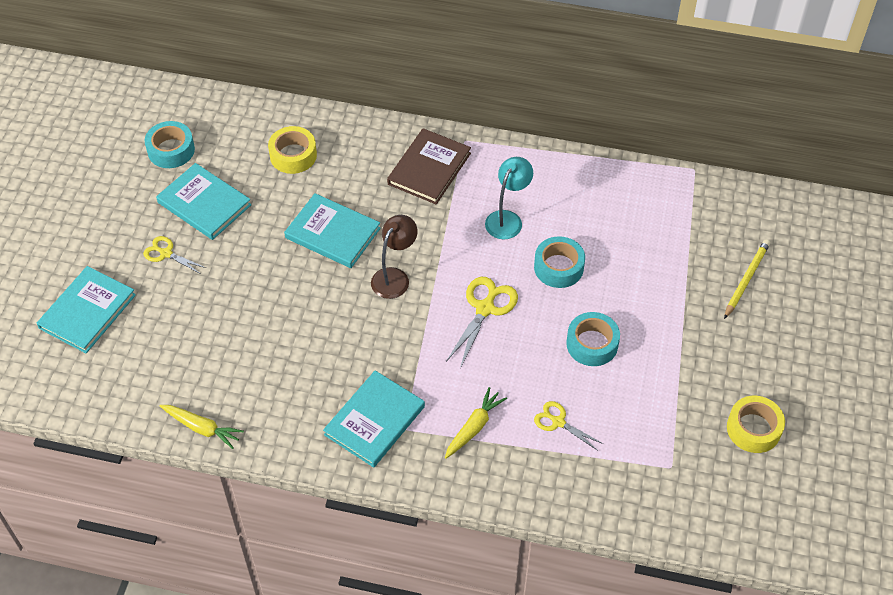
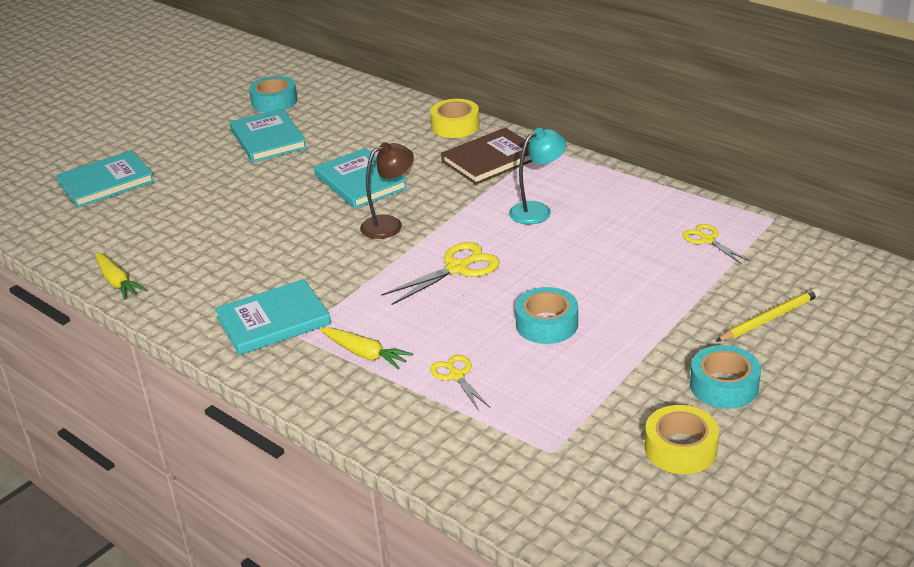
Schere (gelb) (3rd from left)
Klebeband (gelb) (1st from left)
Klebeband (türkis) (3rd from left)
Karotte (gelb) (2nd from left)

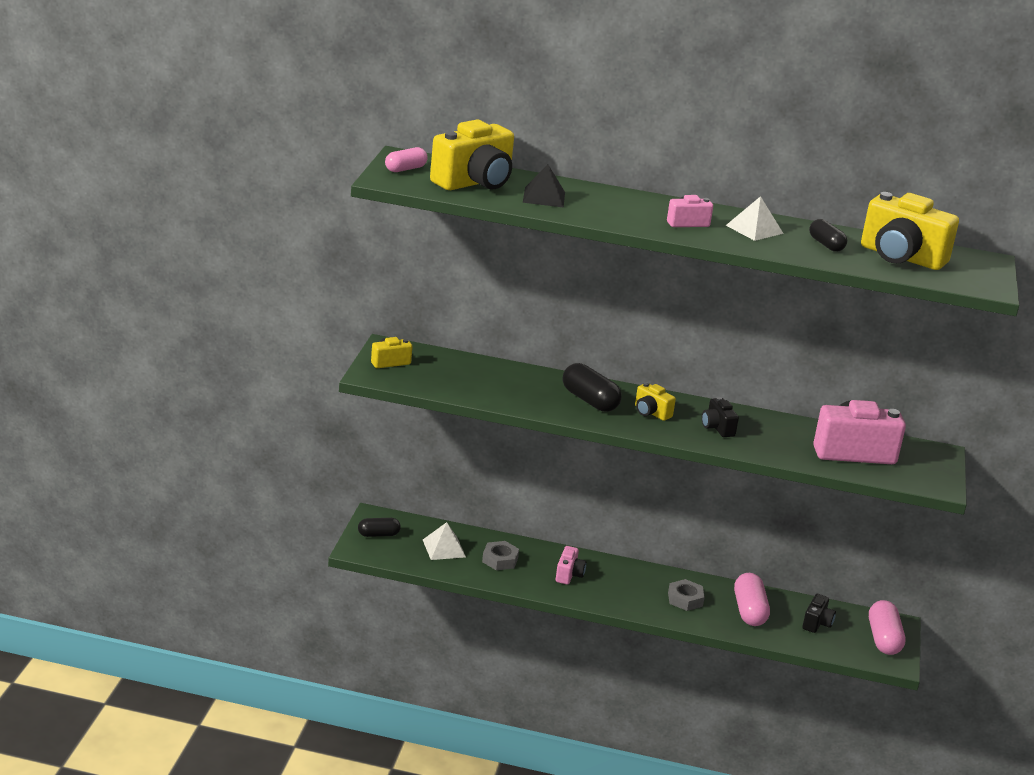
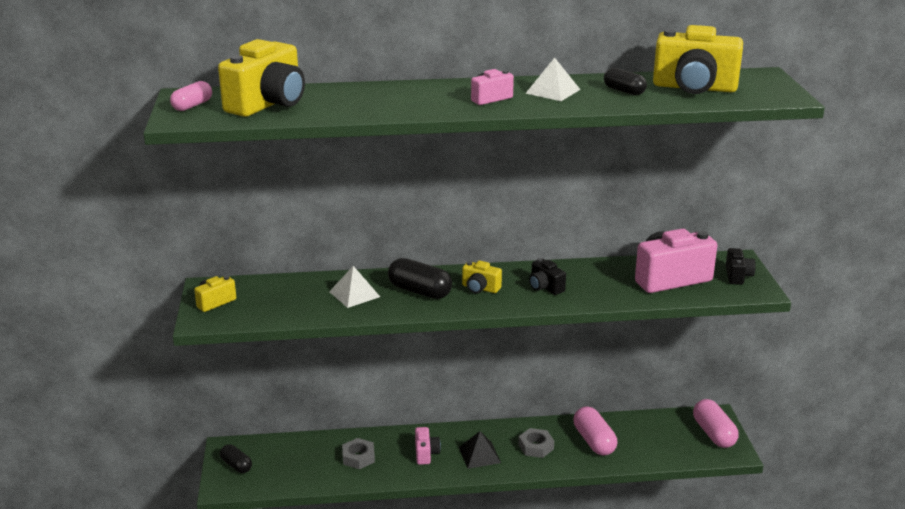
Pyramide (weiß) (1st from left)
Pyramide (schwarz)
Kamera (schwarz) (2nd from left)
Kapsel (schwarz) (1st from left)

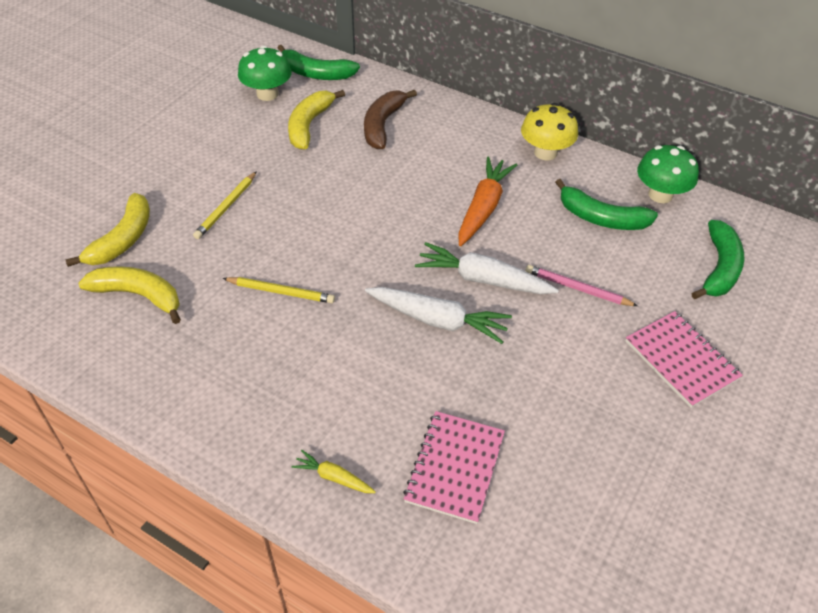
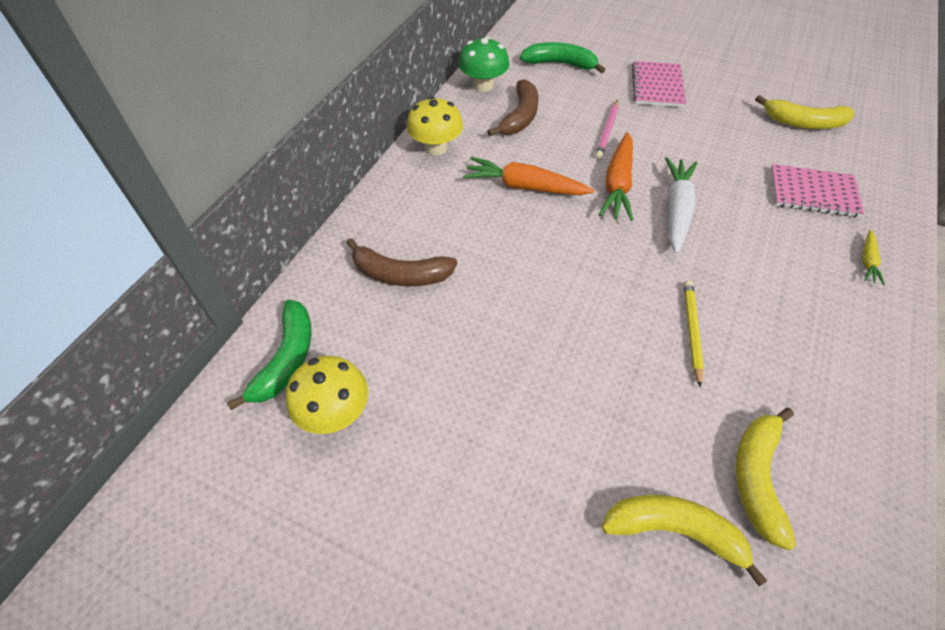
Bleistift (gelb) (1st from left in the first image)
Banane (gelb) (3rd from left)
Pilz (gelb) (1st from left)
Karotte (orange) (2nd from left)
Banane (braun) (2nd from left)
Notizbuch (rosa) (1st from left)

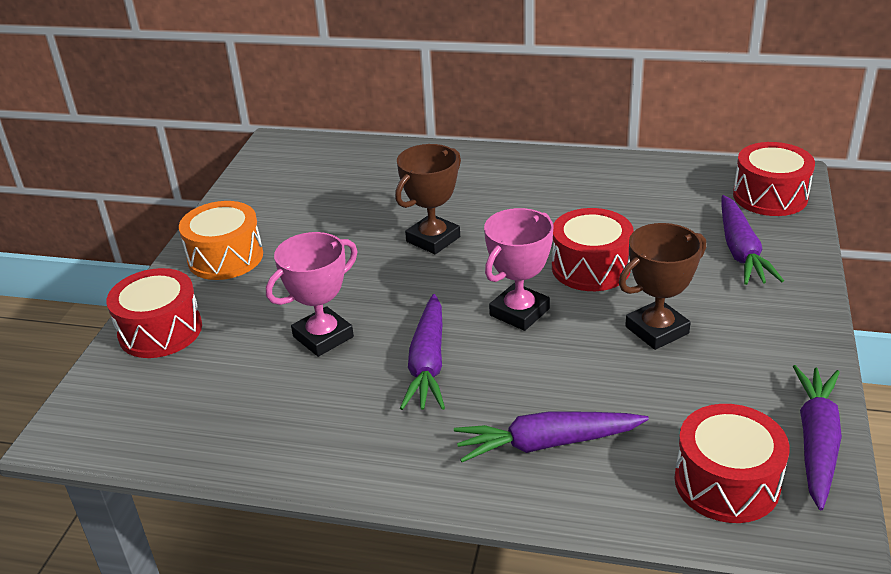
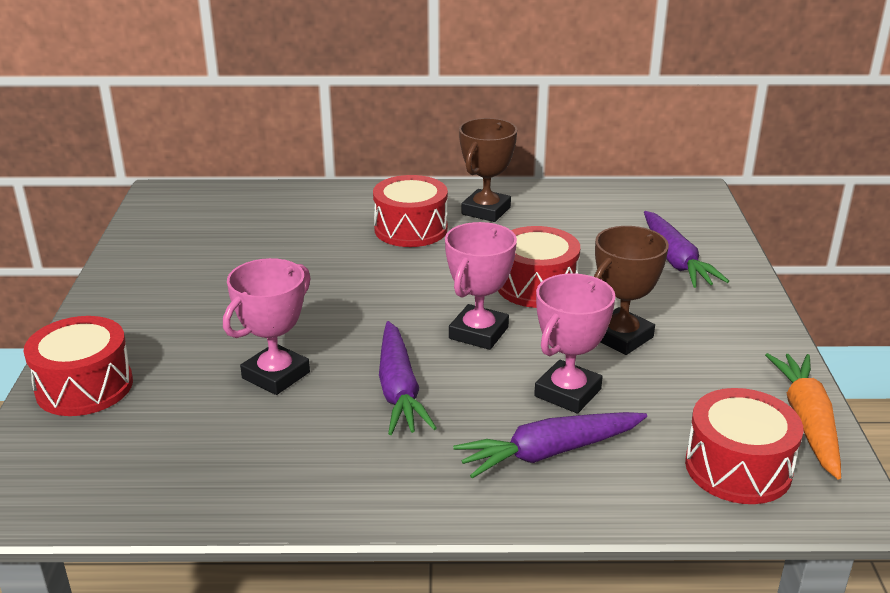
Trommel (orange)
Pokal (rosa) (3rd from left)
Pokal (braun) (1st from left)
Trommel (rot) (2nd from left)
Karotte (orange)

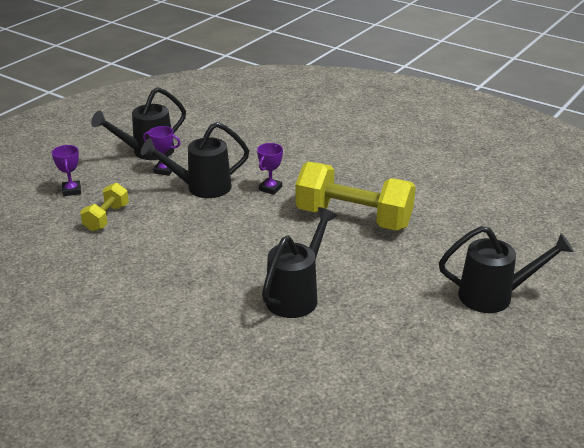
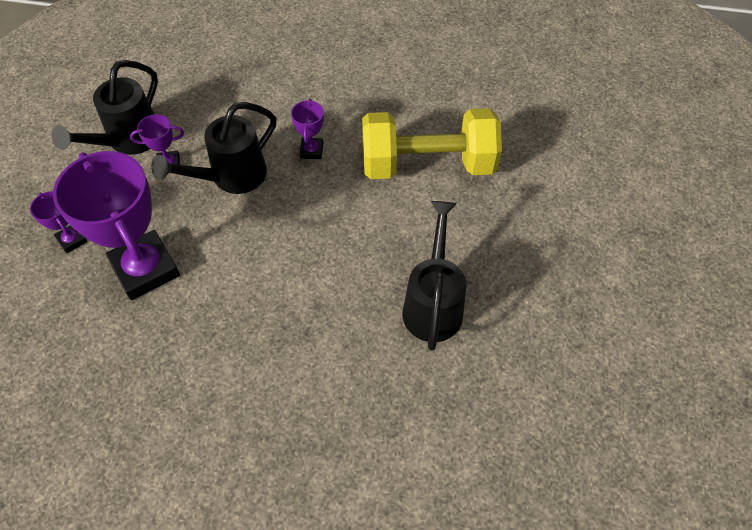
Gießkanne (schwarz) (4th from left in the first image)
Pokal (lila) (2nd from left)

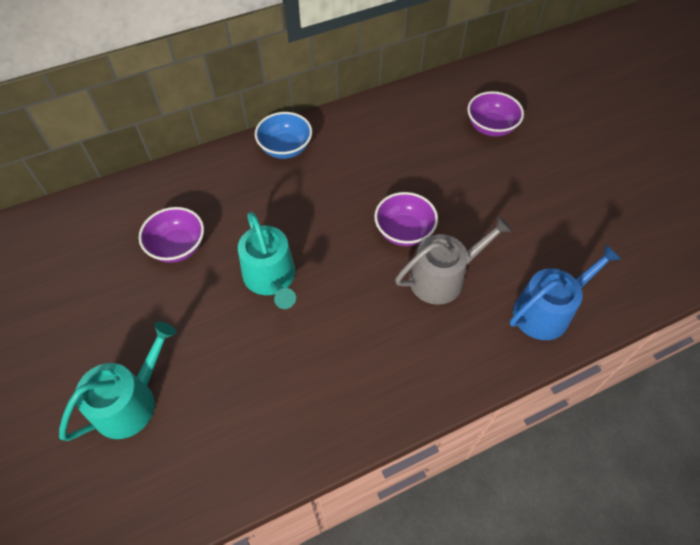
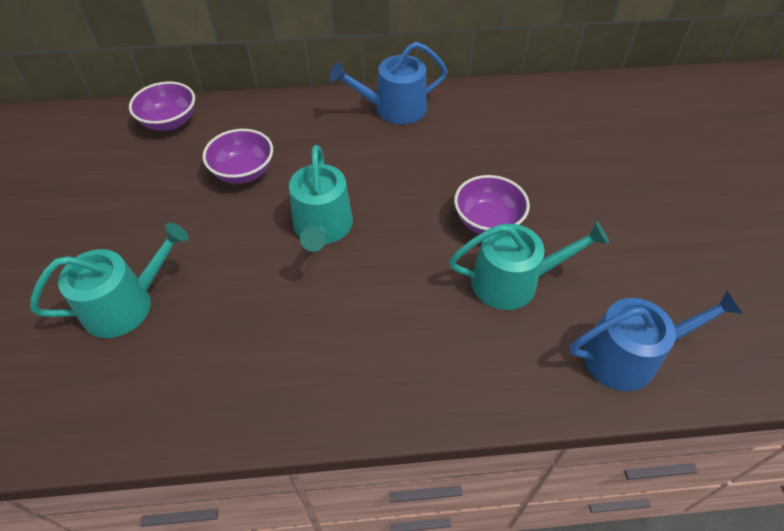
Schüssel (lila) (1st from left)
Gießkanne (blau) (1st from left)
Gießkanne (türkis) (3rd from left)

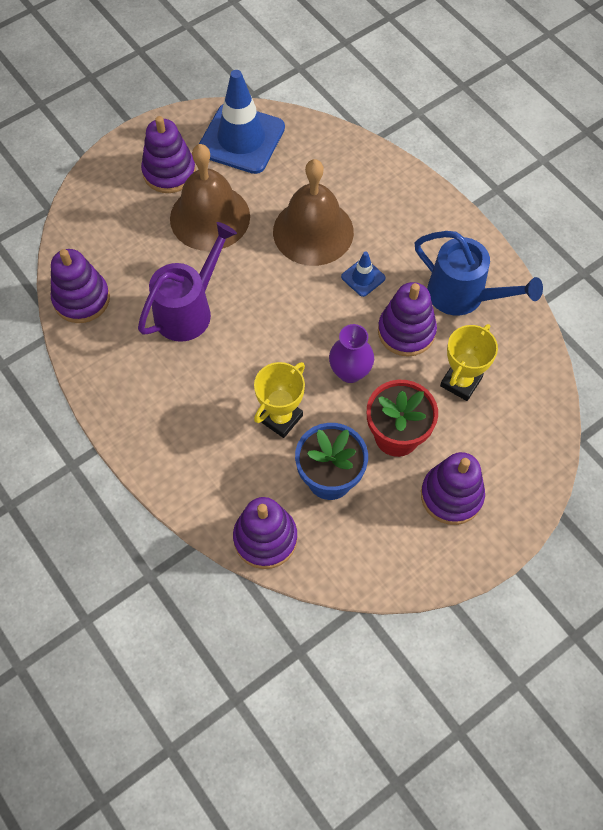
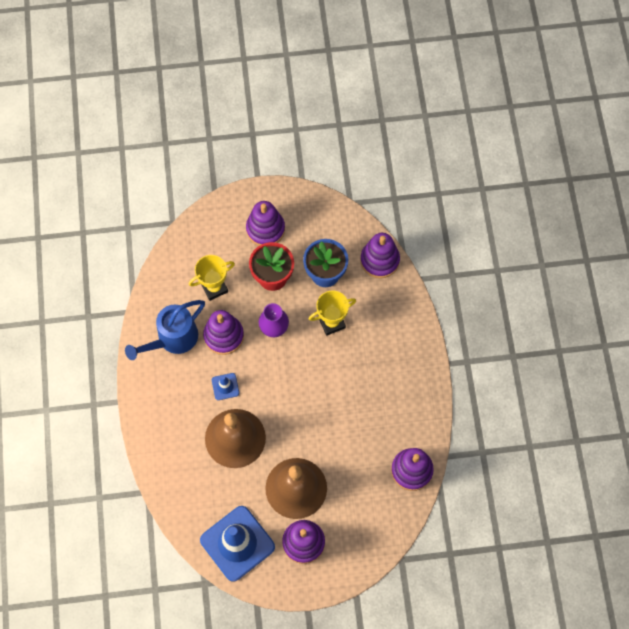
Gießkanne (lila)
Gießkanne (blau)

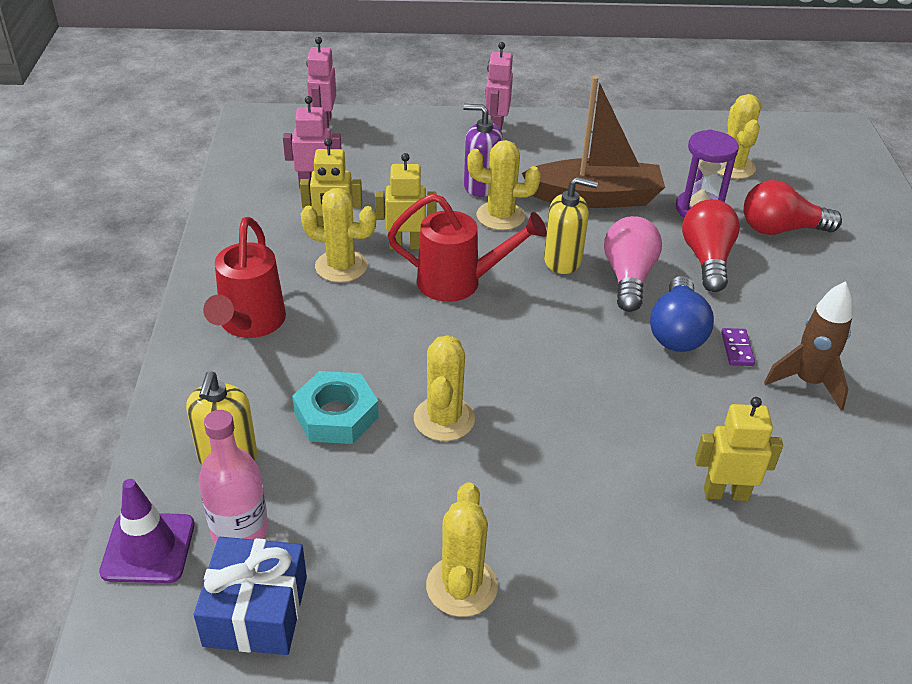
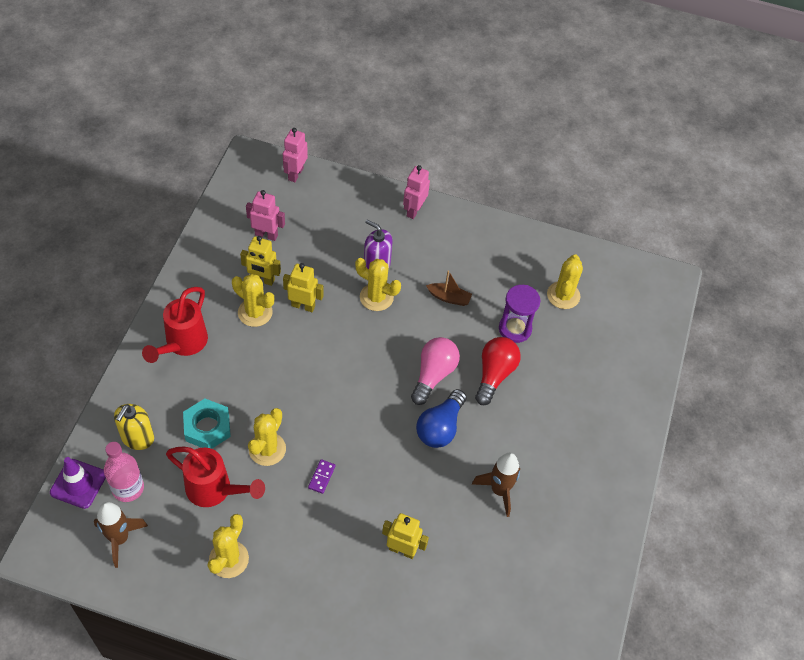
Seifenspender (gelb) (2nd from left in the first image)
Glühbirne (rot) (2nd from left in the first image)
Gießkanne (rot) (2nd from left)
Dominostein (lila)
Rakete (braun) (1st from left)
Boot (braun)

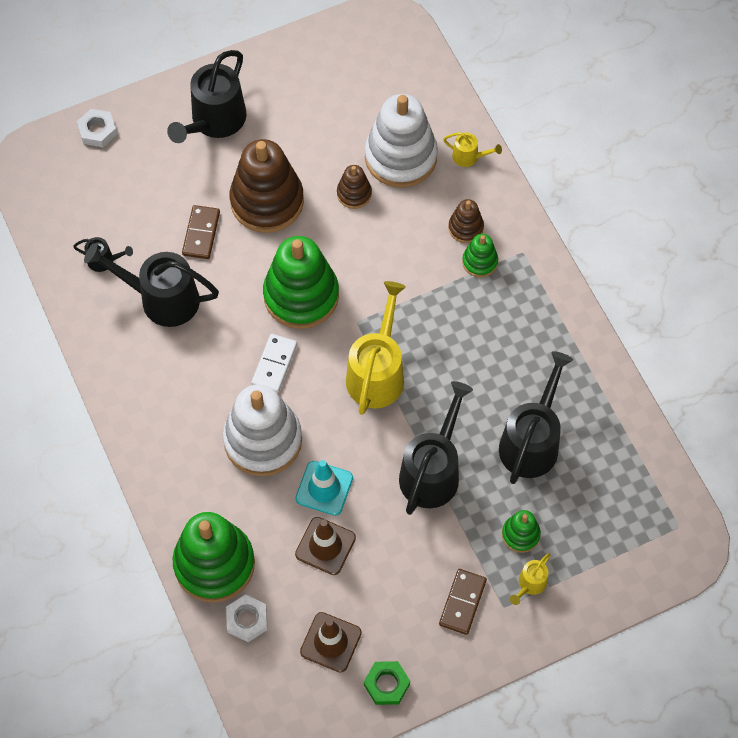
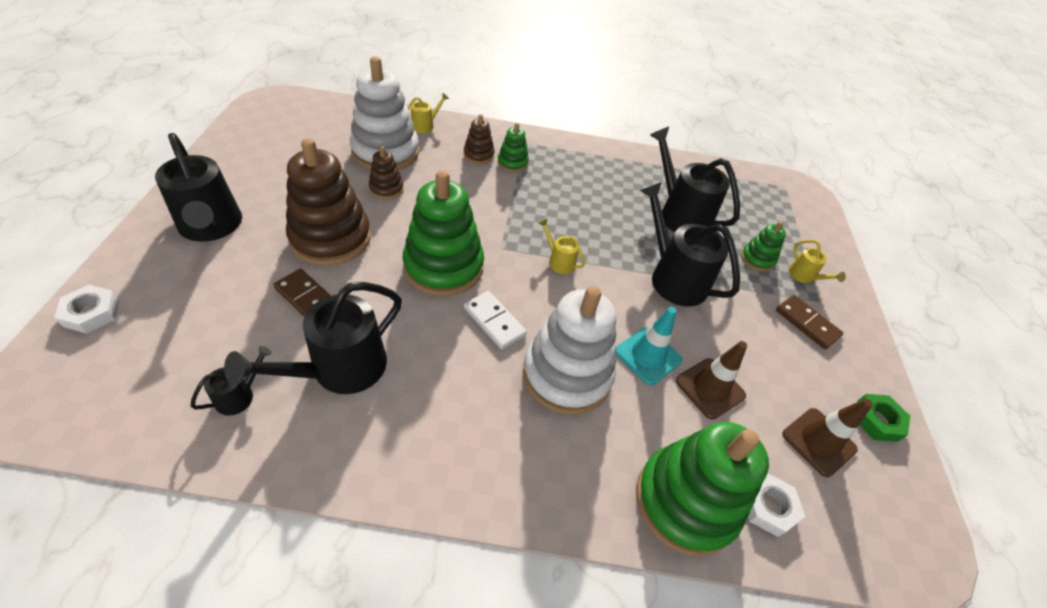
Gießkanne (gelb) (2nd from left)

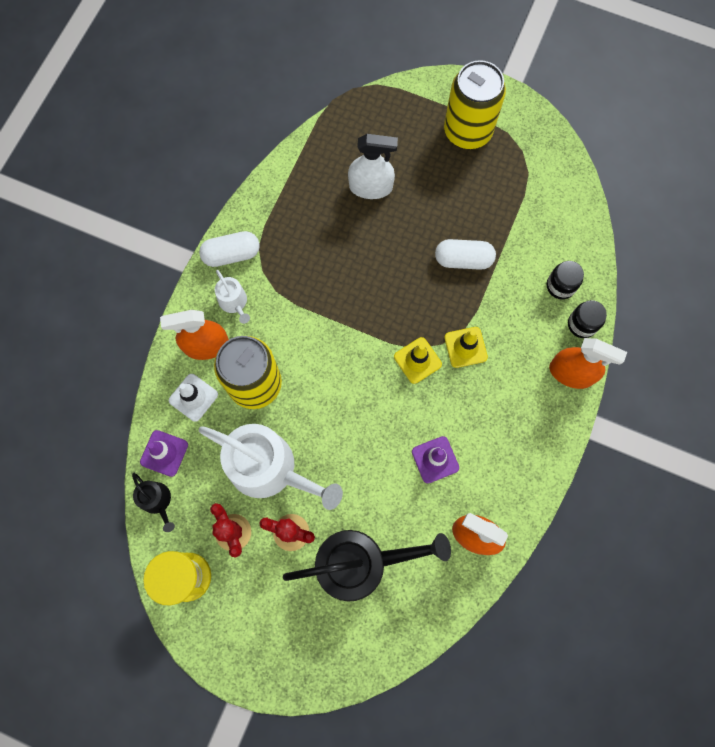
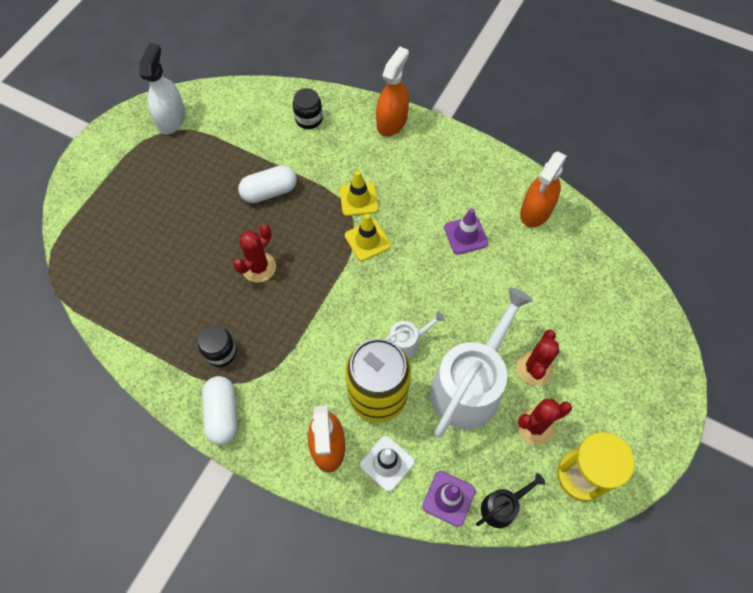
Gießkanne (schwarz) (2nd from left in the first image)
Dose (gelb) (2nd from left in the first image)
Kaktus (rot) (1st from left)
Gießkanne (weiß) (1st from left)
Sprühflasche (weiß)
Einmachglas (schwarz) (1st from left)
Kapsel (weiß) (2nd from left)

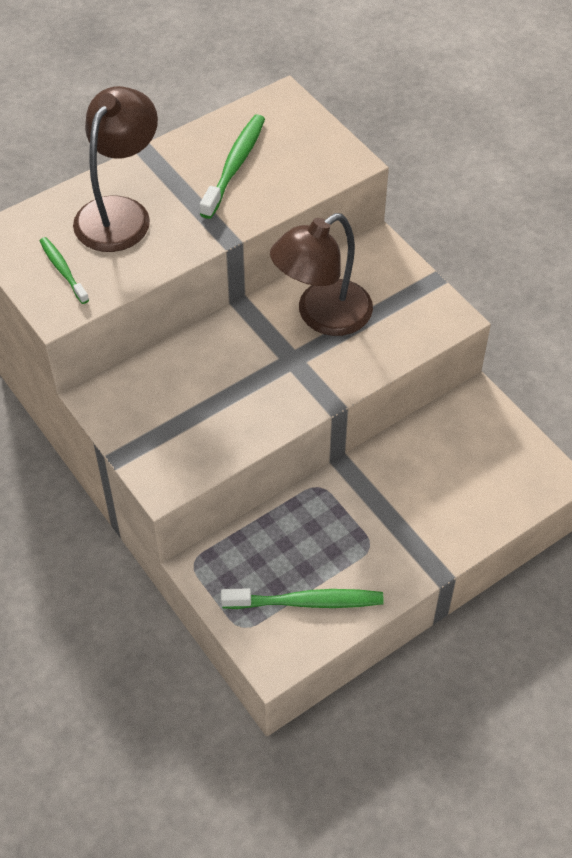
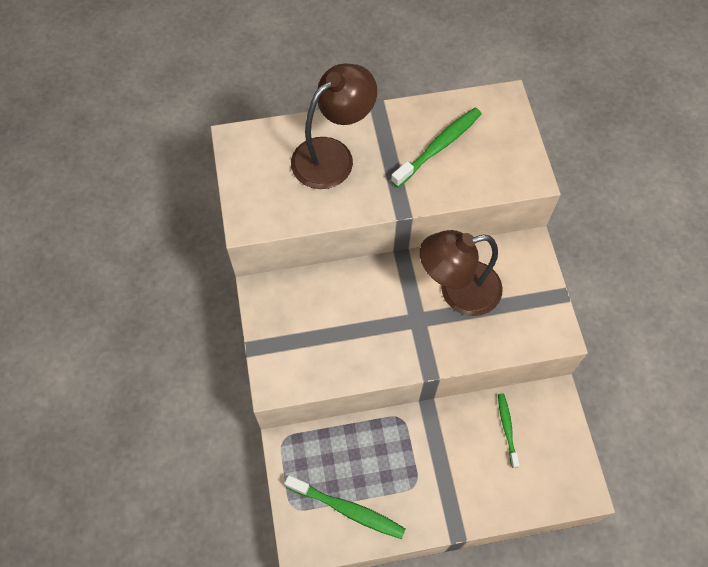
Zahnbürste (grün) (3rd from left)

